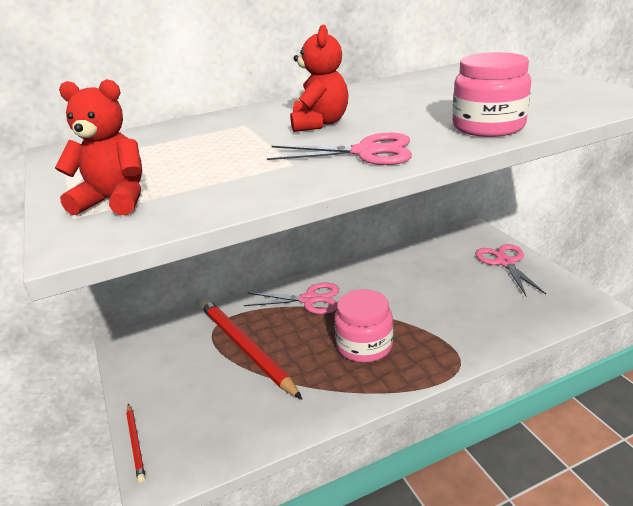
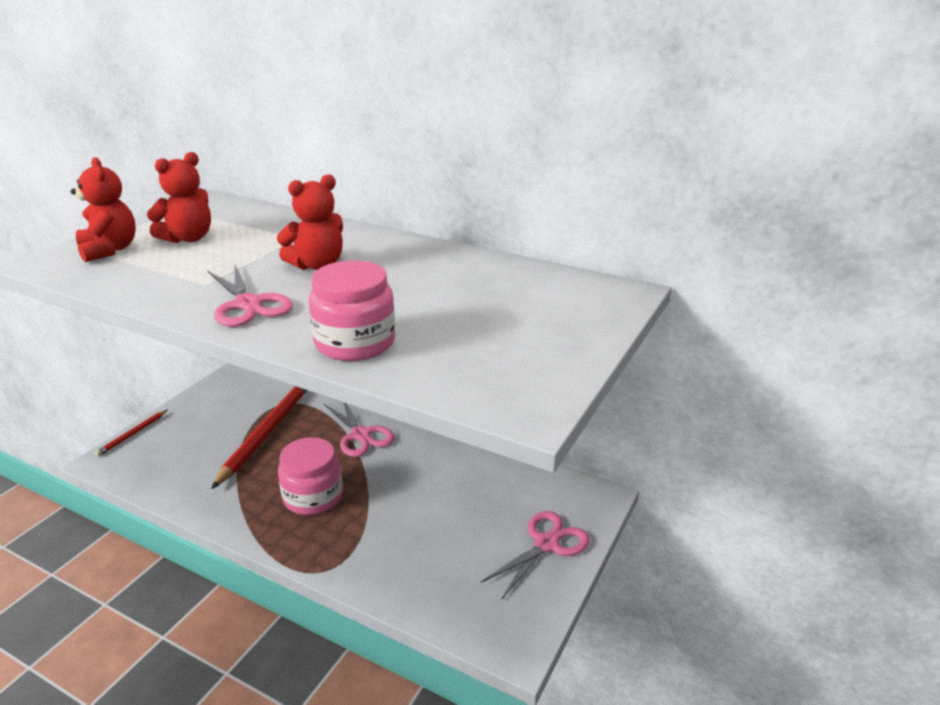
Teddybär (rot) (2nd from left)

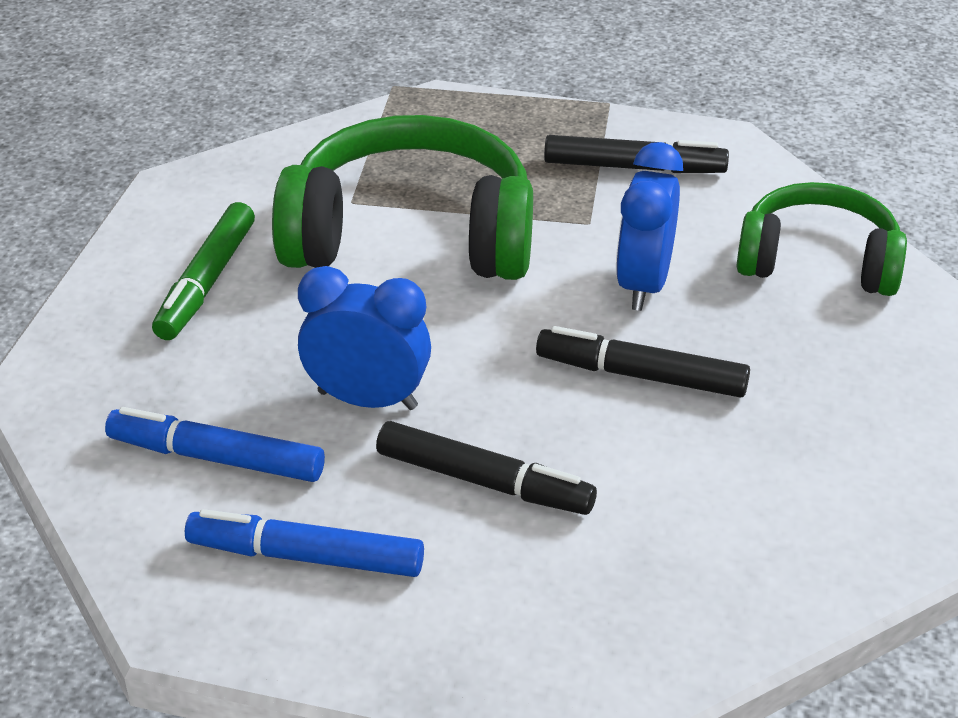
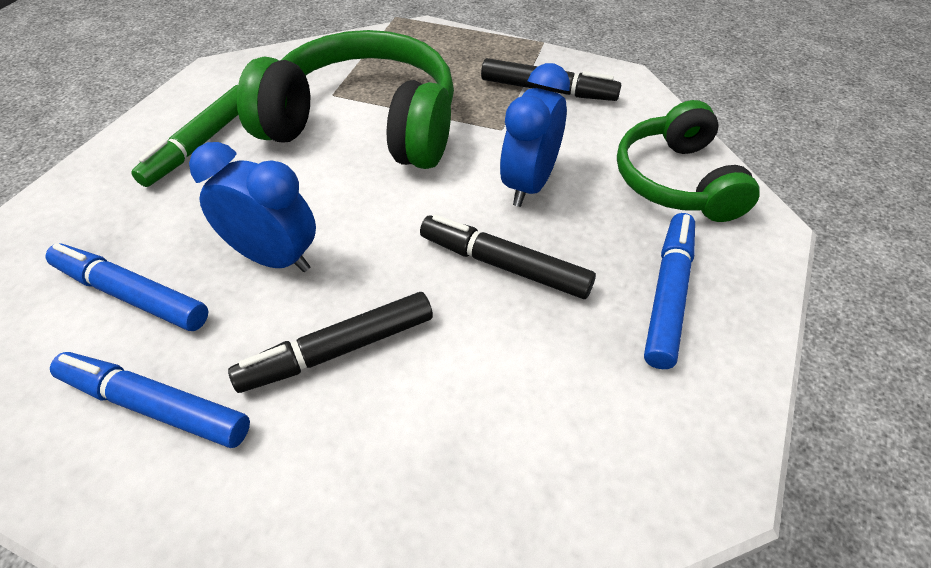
Filzstift (blau) (3rd from left)
Filzstift (schwarz) (1st from left)
Kopfhörer (grün) (2nd from left)

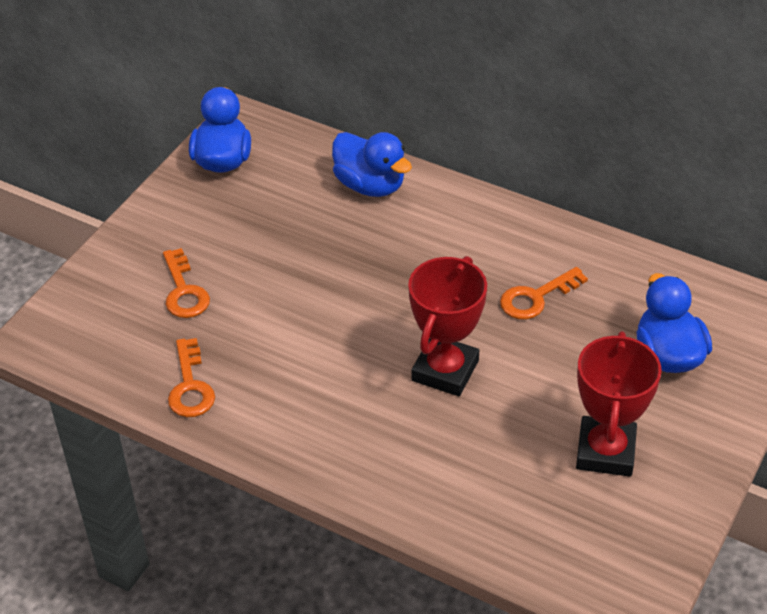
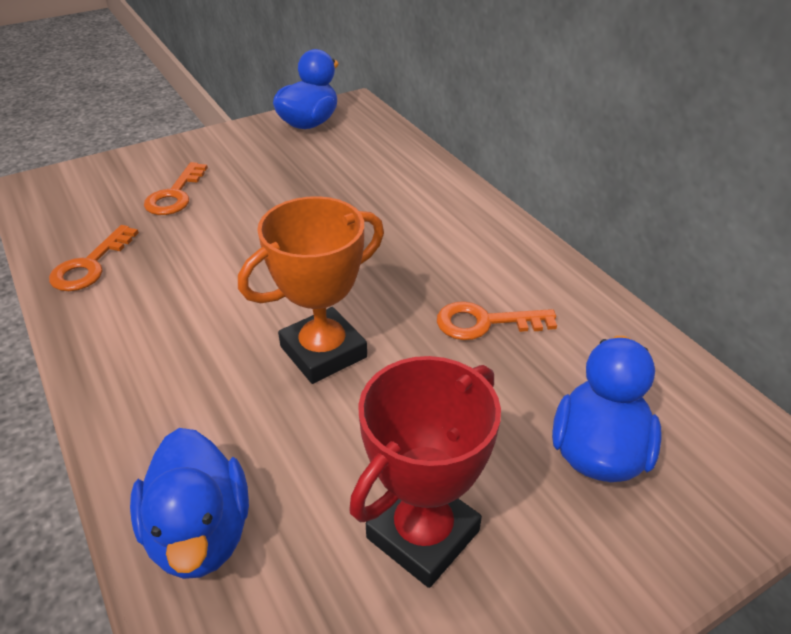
Ente (blau) (1st from left)
Pokal (orange)

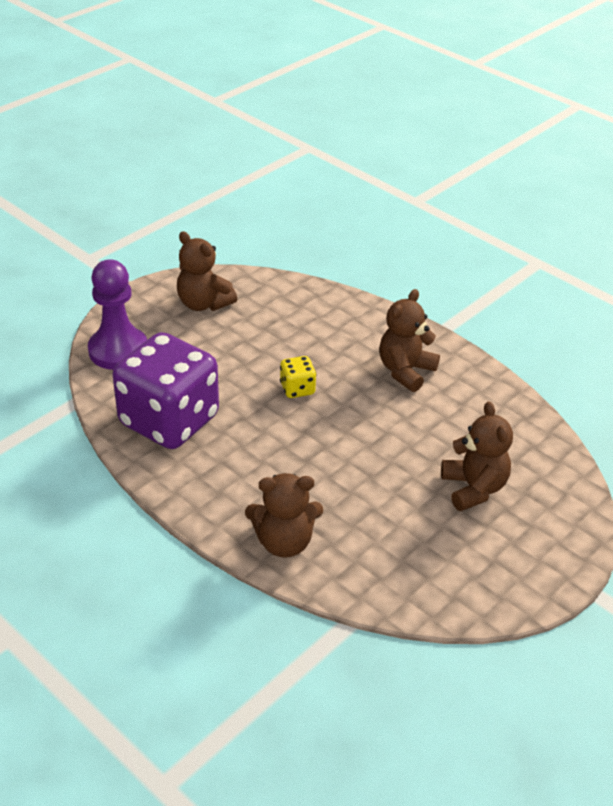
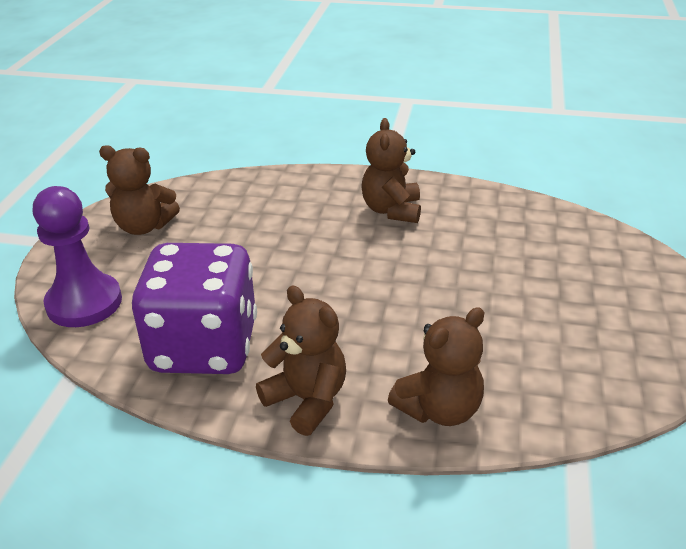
Spielwürfel (gelb)
Teddybär (braun) (2nd from left)

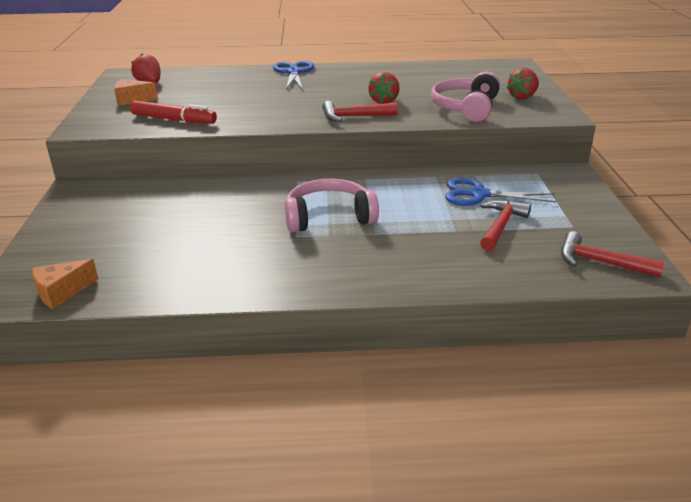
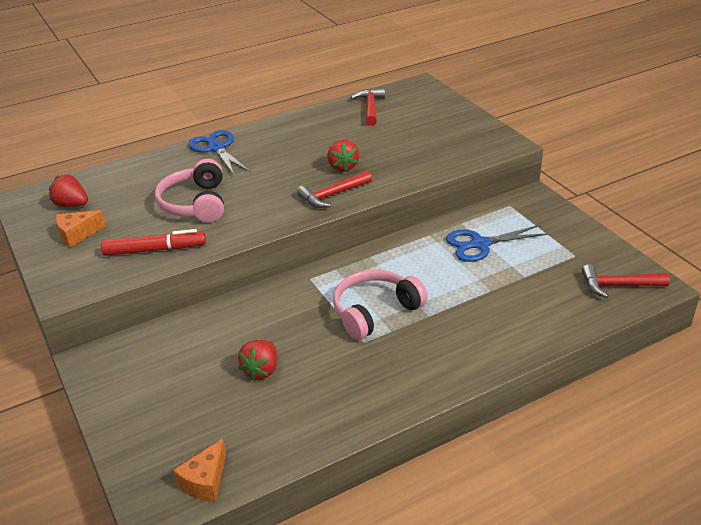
Kopfhörer (rosa) (1st from left)
Hammer (rot) (2nd from left)
Erdbeere (rot) (2nd from left)

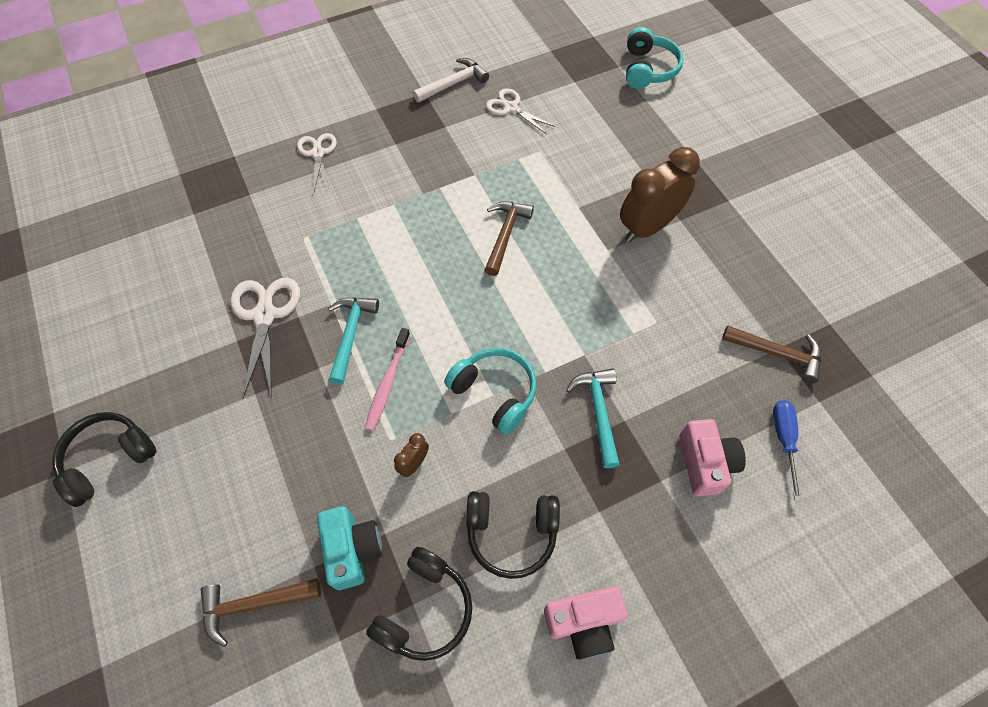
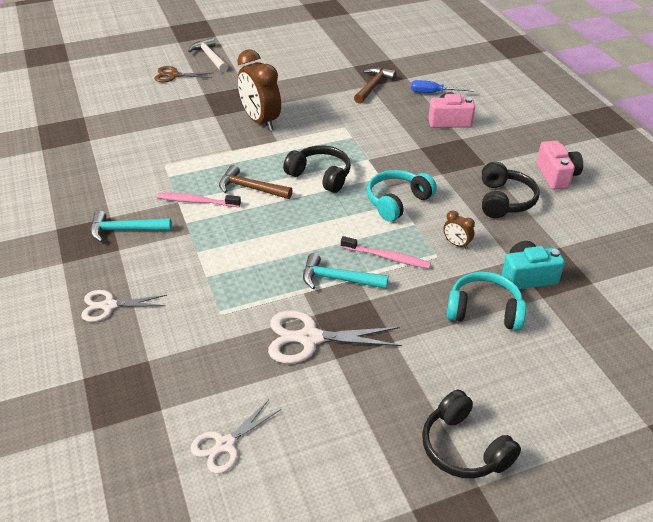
Hammer (braun) (1st from left in the first image)
Schere (braun)
Zahnbürste (rosa) (1st from left)
Kopfhörer (schwarz) (1st from left)
Hammer (weiß)
Schere (weiß) (2nd from left)
Hammer (türkis) (1st from left)
Kopfhörer (türkis) (2nd from left)

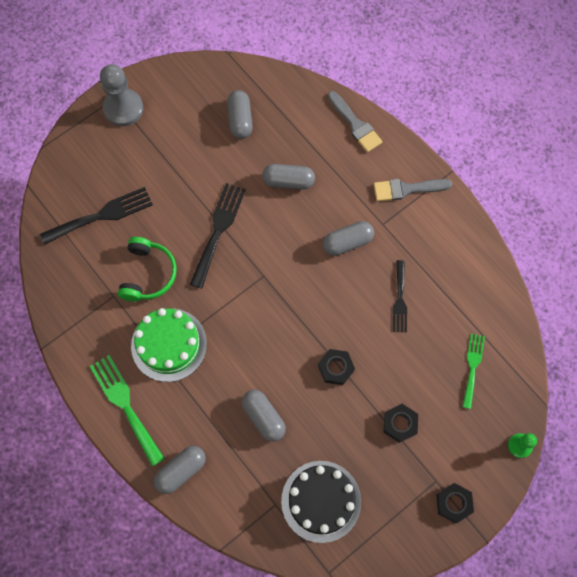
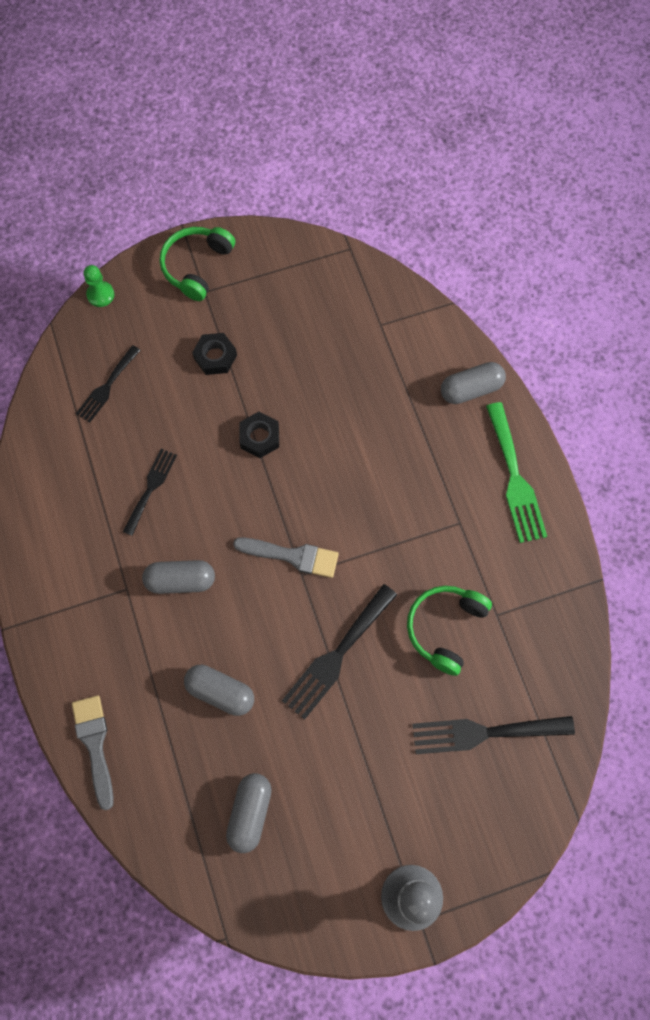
Kuchen (grün)
Kapsel (grau) (3rd from left in the first image)
Kuchen (schwarz)
Pinsel (grau) (2nd from left)
Kopfhörer (grün) (1st from left)
Gabel (schwarz) (1st from left)

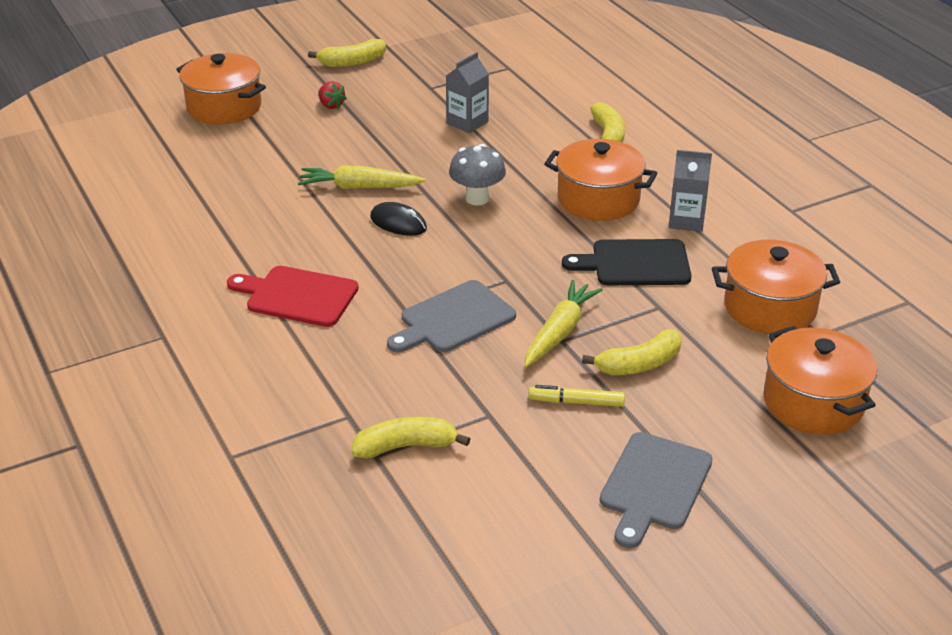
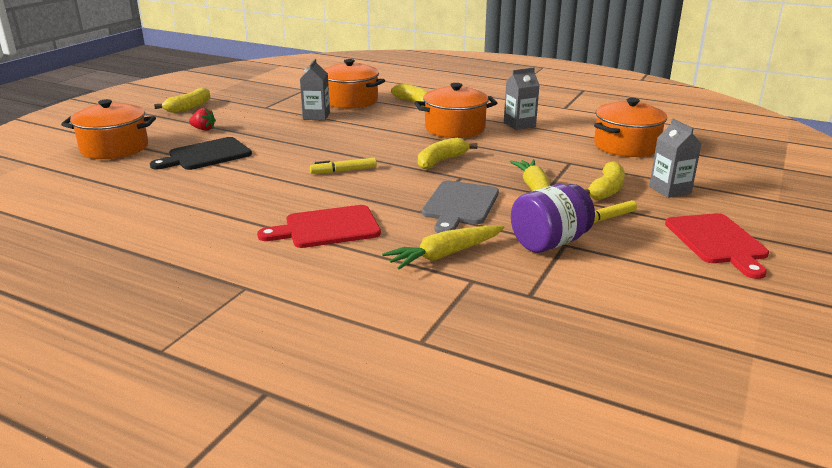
Pilz (grau)
Einmachglas (lila)
Getränkekarton (grau) (3rd from left)
Karotte (gelb) (1st from left)
Banane (gelb) (3rd from left)
Schneidebrett (schwarz)
Kochtopf (orange) (2nd from left)
Filzstift (gelb) (1st from left)
Schneidebrett (rot) (2nd from left)

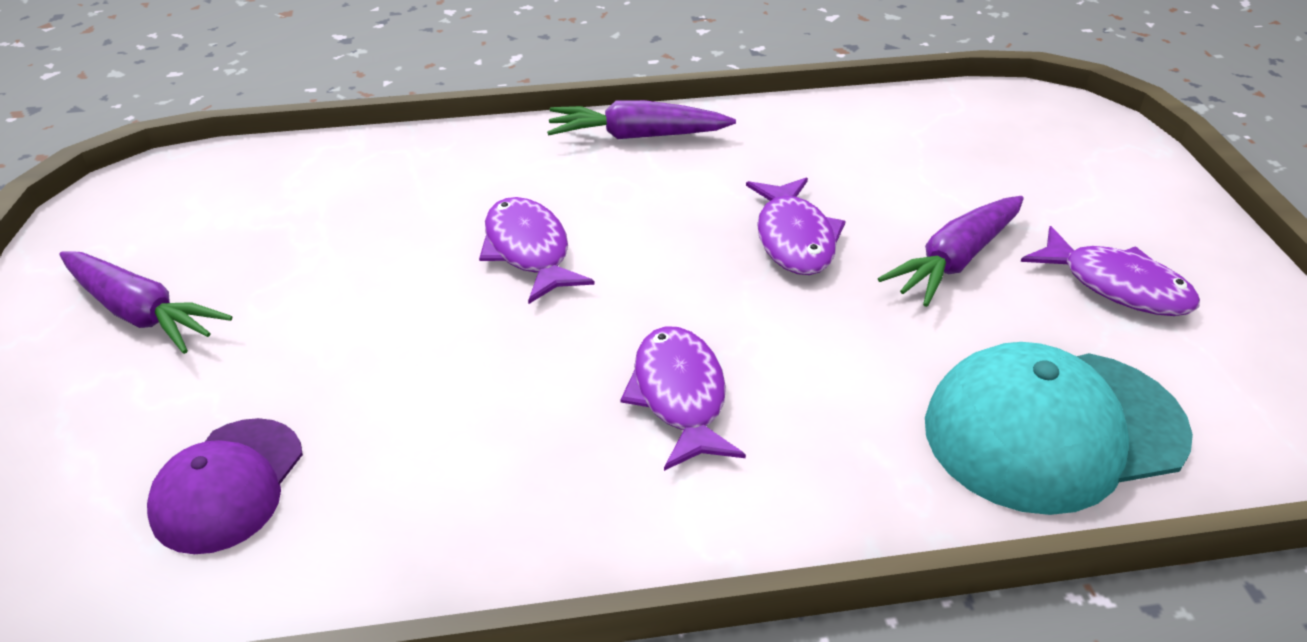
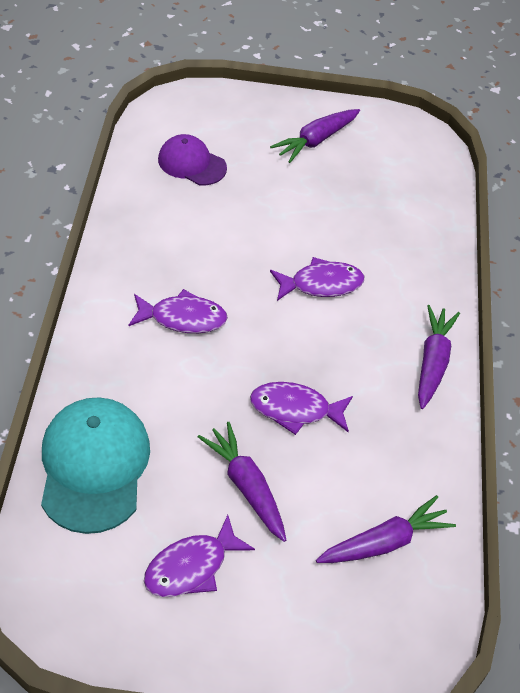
Karotte (lila) (3rd from left)

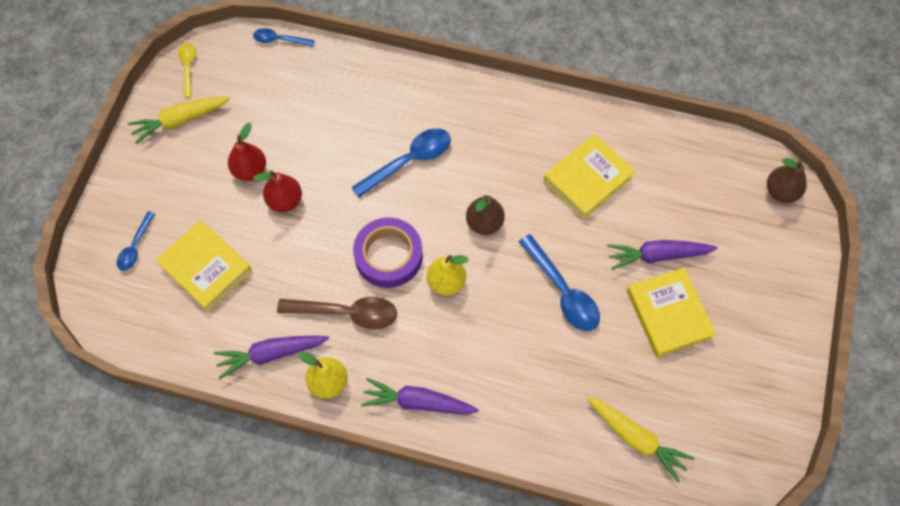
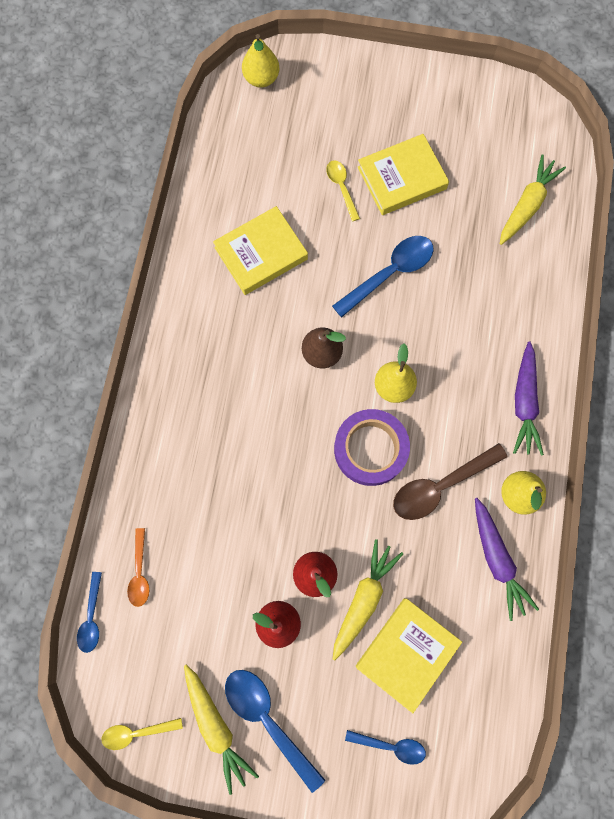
Löffel (orange)
Karotte (gelb) (2nd from left)
Löffel (blau) (2nd from left)
Löffel (gelb) (2nd from left)
Birne (gelb) (1st from left)
Löffel (braun)
Buch (gelb) (1st from left)

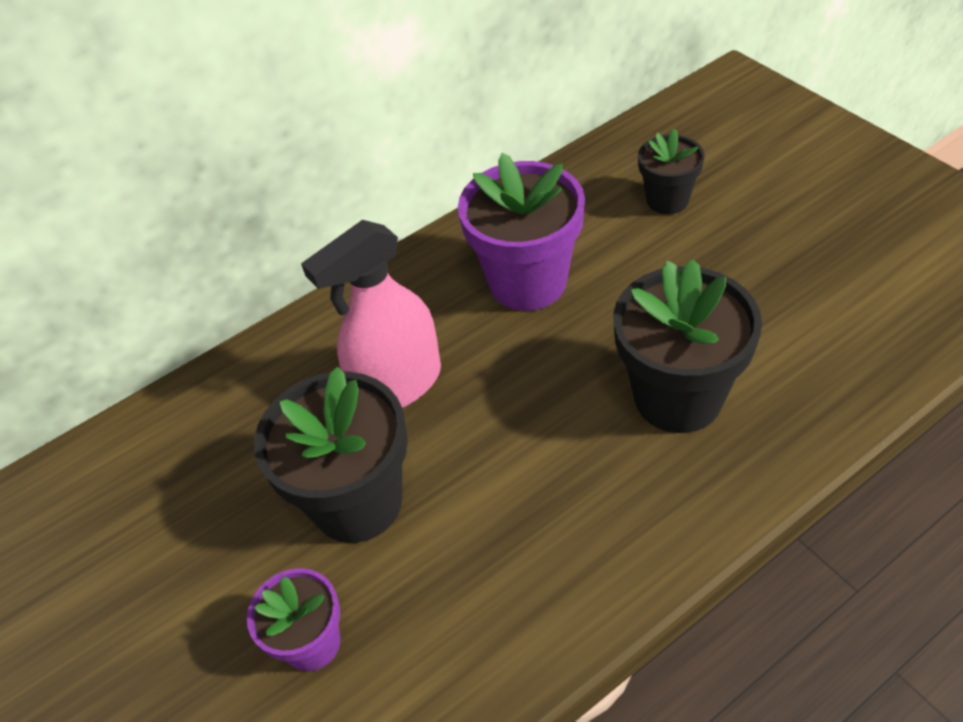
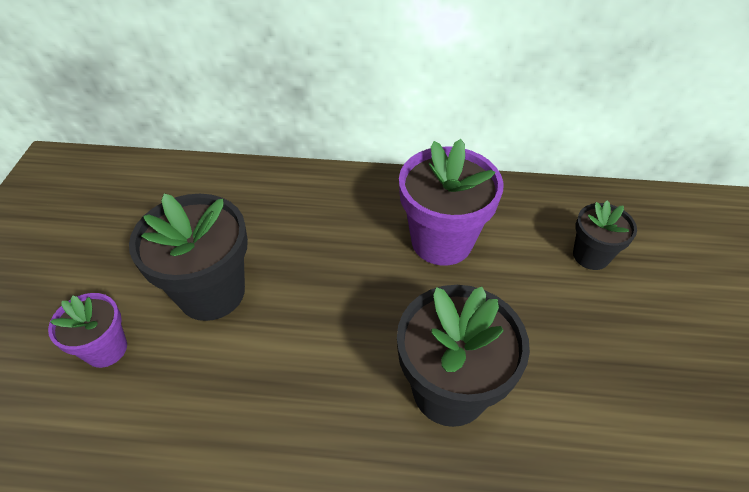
Sprühflasche (rosa)

